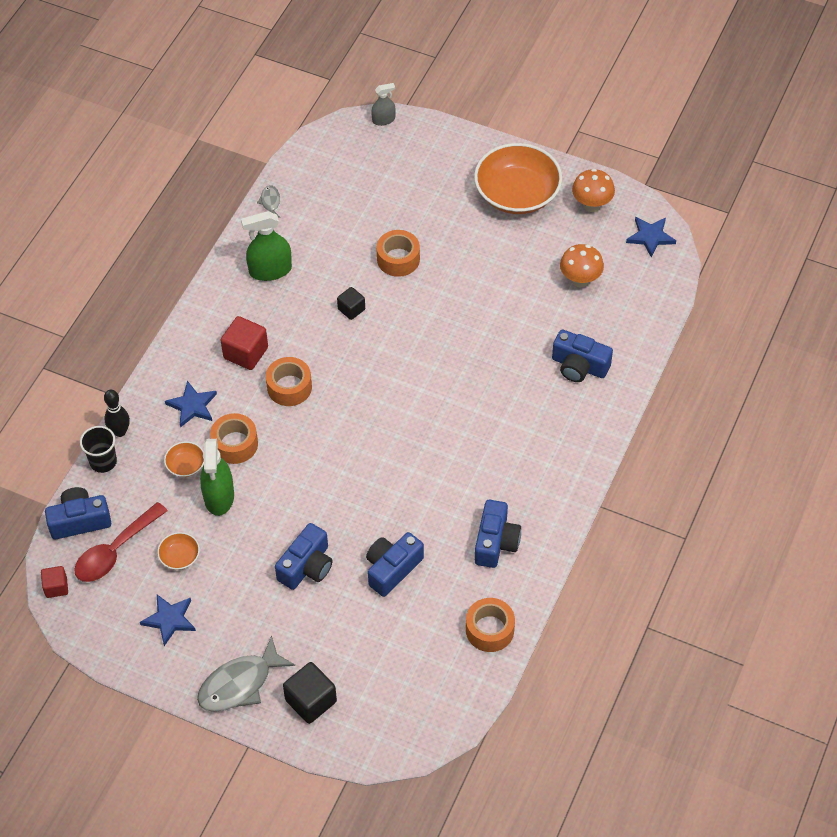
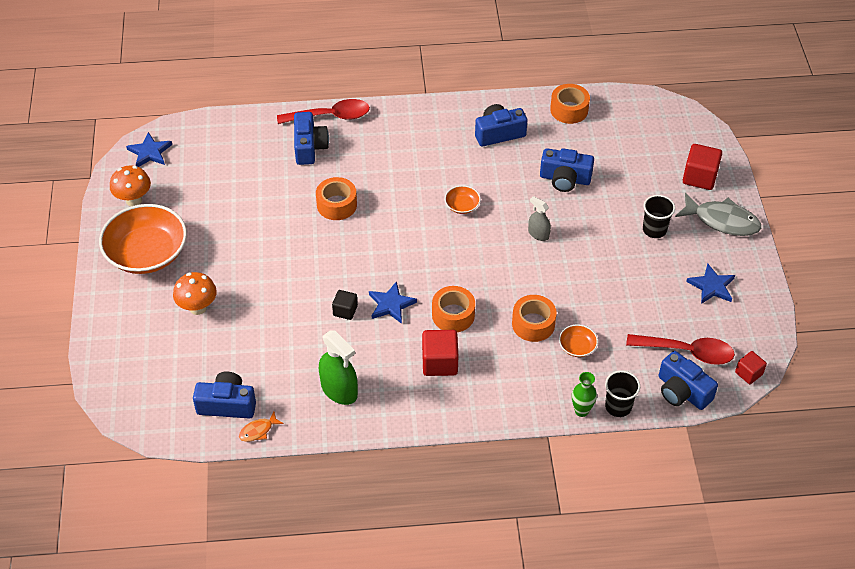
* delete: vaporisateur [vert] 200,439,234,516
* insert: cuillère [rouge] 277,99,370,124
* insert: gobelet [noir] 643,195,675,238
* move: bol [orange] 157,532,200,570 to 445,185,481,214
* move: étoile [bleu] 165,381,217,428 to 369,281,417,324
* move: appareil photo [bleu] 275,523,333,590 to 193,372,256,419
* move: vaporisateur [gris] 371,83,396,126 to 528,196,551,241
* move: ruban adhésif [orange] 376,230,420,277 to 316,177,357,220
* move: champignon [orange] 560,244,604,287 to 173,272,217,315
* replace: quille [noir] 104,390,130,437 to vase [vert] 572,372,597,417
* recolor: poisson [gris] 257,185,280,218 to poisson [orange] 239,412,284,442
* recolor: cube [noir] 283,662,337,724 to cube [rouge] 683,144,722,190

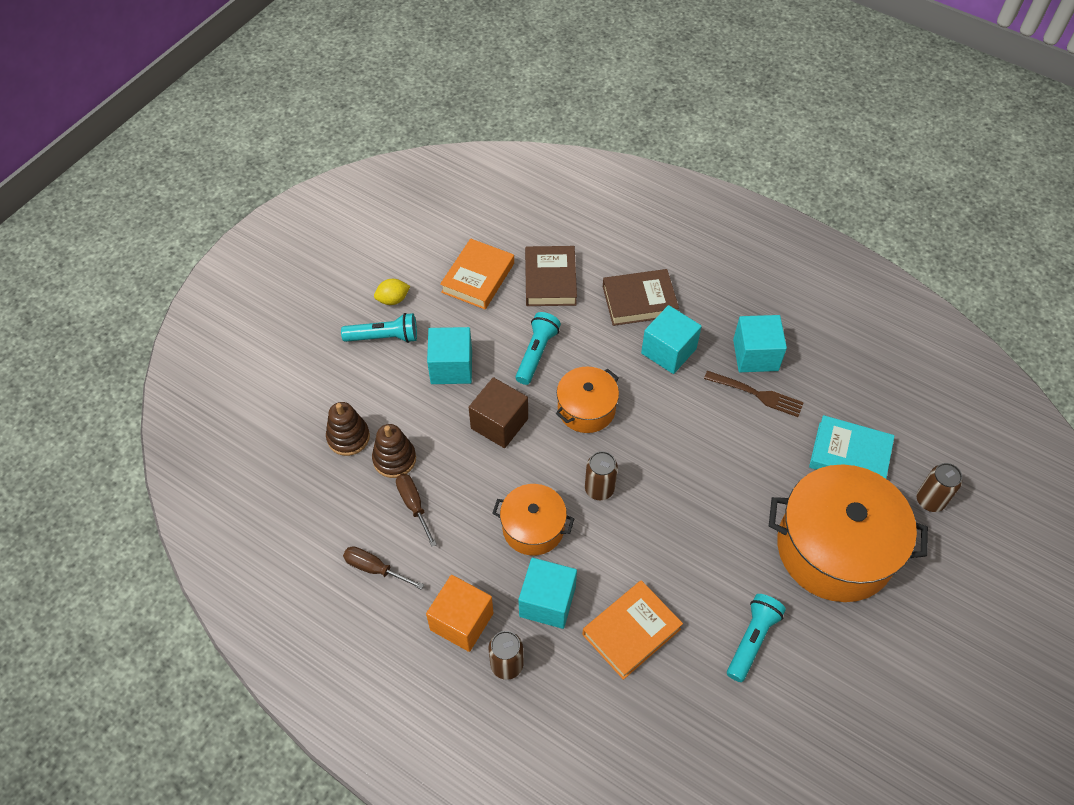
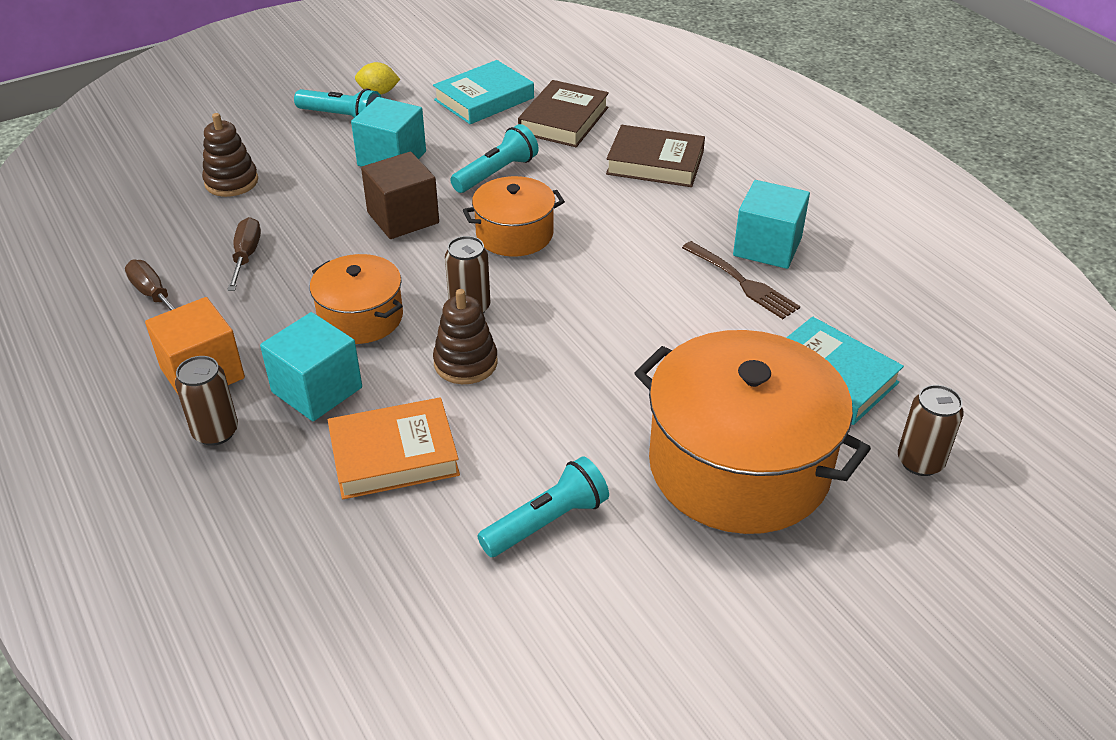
* delete: cube [turquoise] 641,305,702,374
* move: jouet à empiler [marron] 372,424,416,478 to 433,289,498,384
* recolor: livre [orange] 440,238,514,309 to livre [turquoise] 433,60,534,124

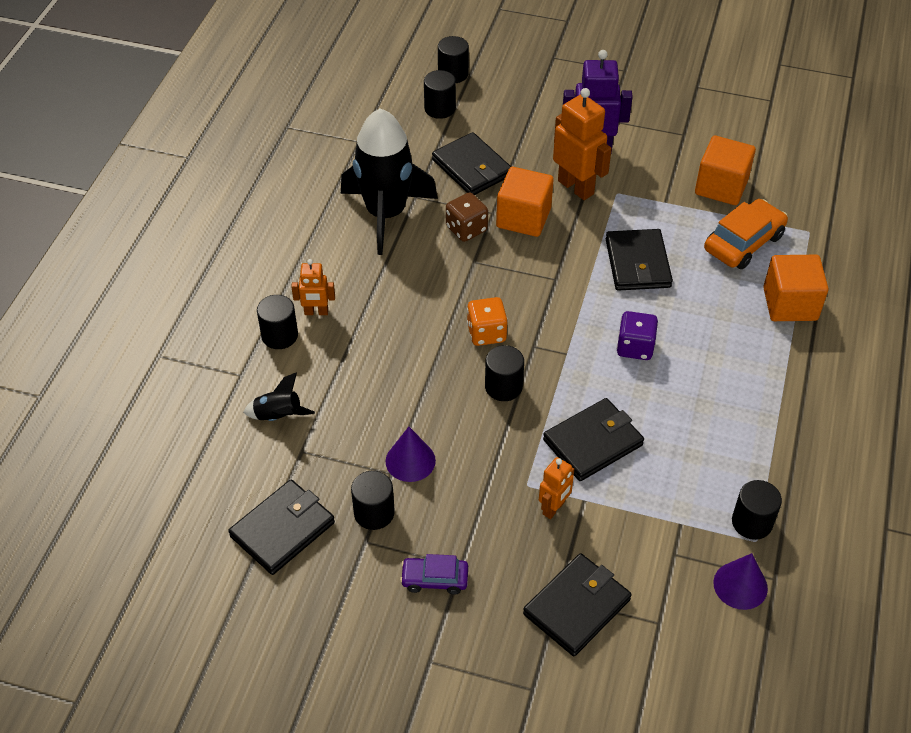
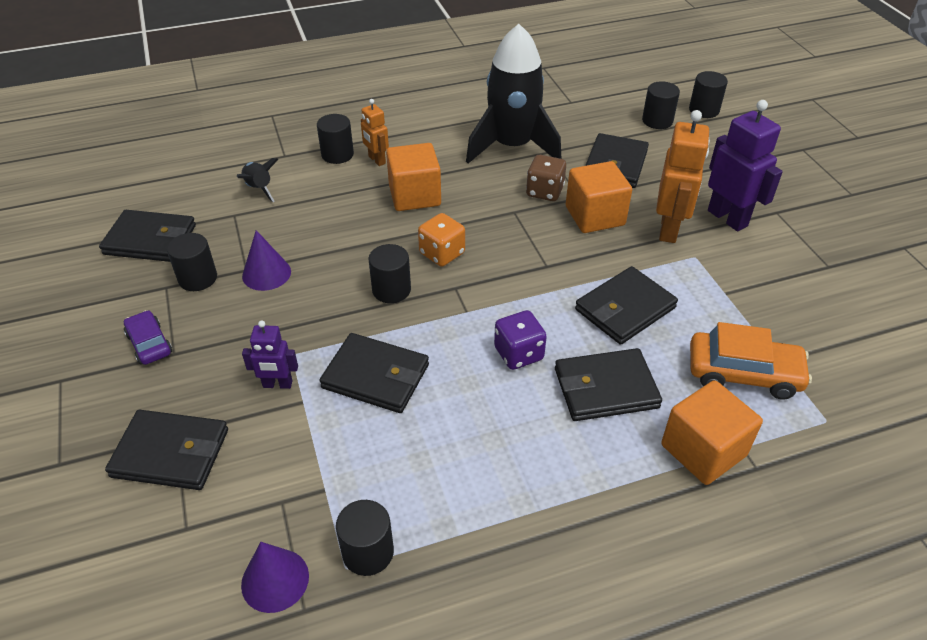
* insert: portefeuille [noir] 555,348,662,421
* move: cube [orange] 695,136,756,205 to 386,143,441,211
* recolor: robot [orange] 539,457,574,519 to robot [violet] 242,320,298,389

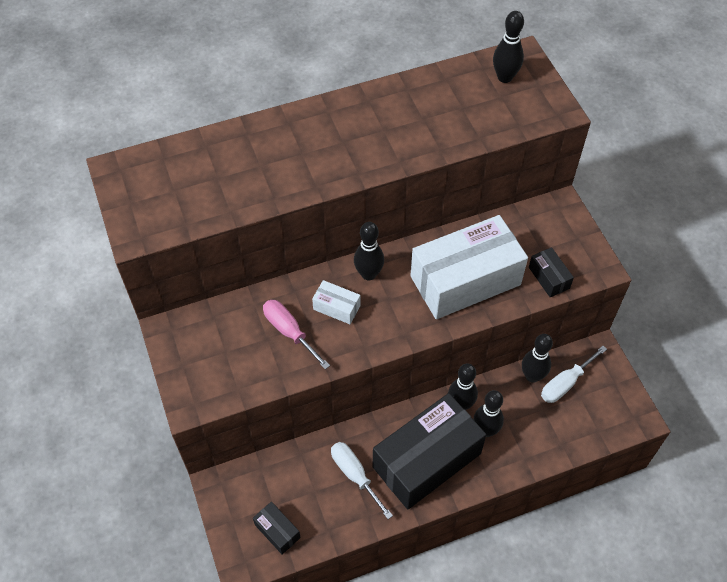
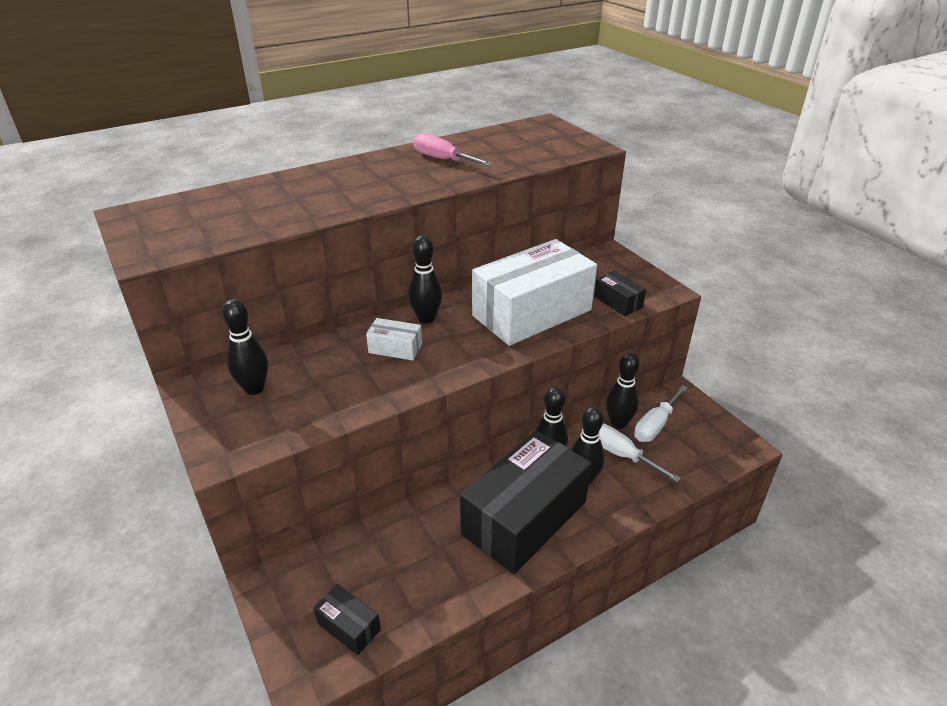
* move: tournevis [rose] 263,300,330,369 to 413,133,493,166
* move: tournevis [blanc] 331,442,393,519 to 599,423,681,482
* move: quille [noir] 493,11,524,83 to 222,299,268,395

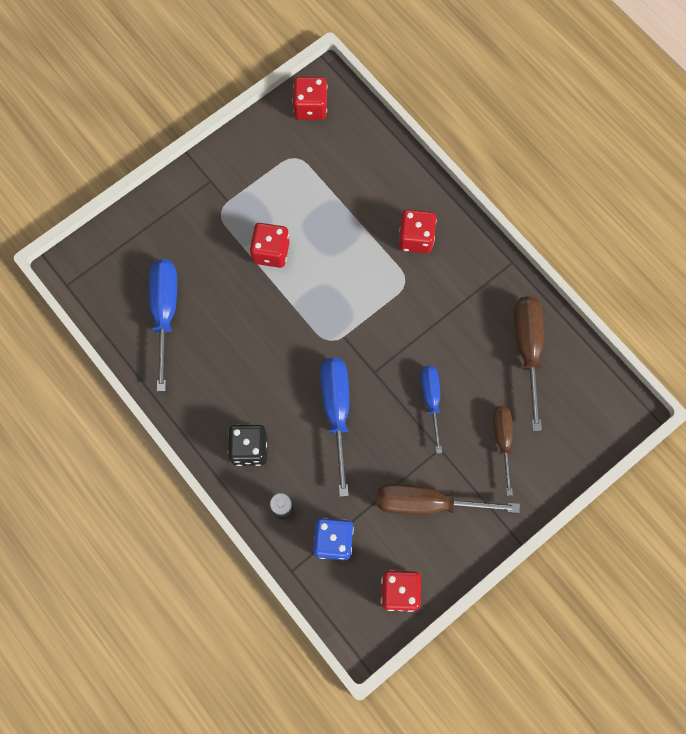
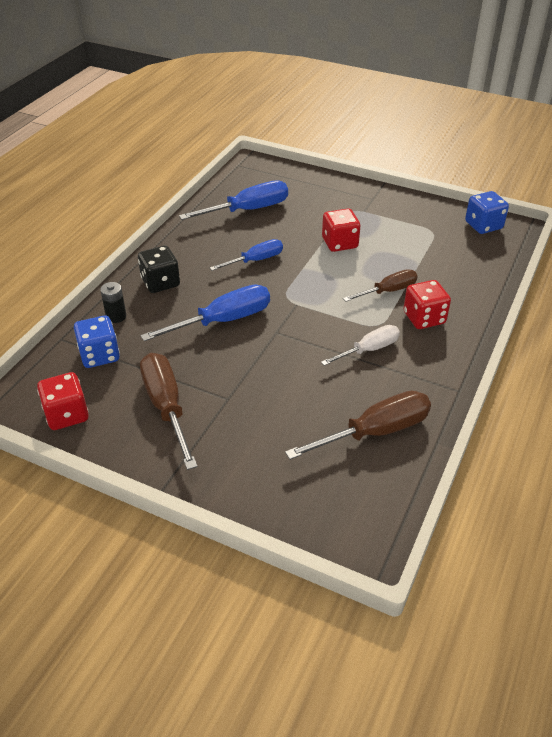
* insert: tournevis [blanc] 321,325,400,366
* move: tournevis [bleu] 421,366,442,454 to 210,239,283,271
* move: tournevis [marron] 493,406,513,496 to 343,269,418,302
* recolor: dé [rouge] 292,77,327,120 to dé [bleu] 465,191,509,234

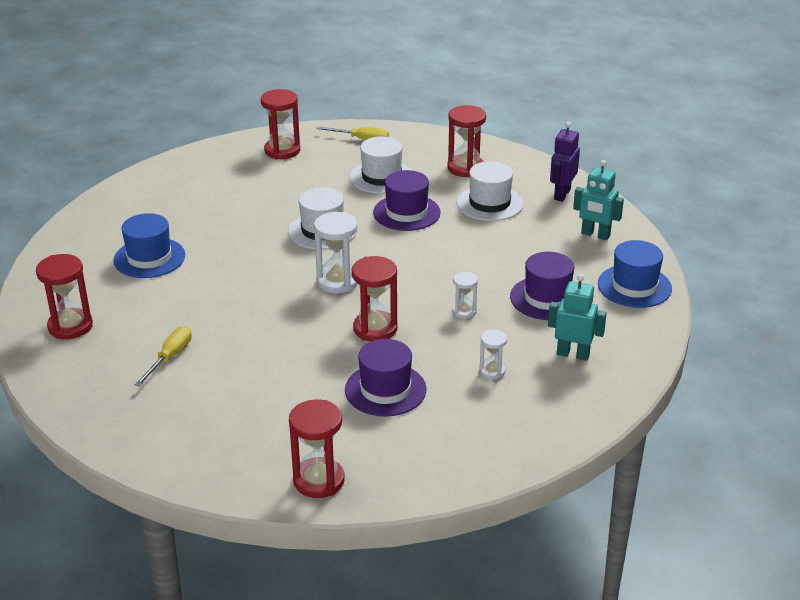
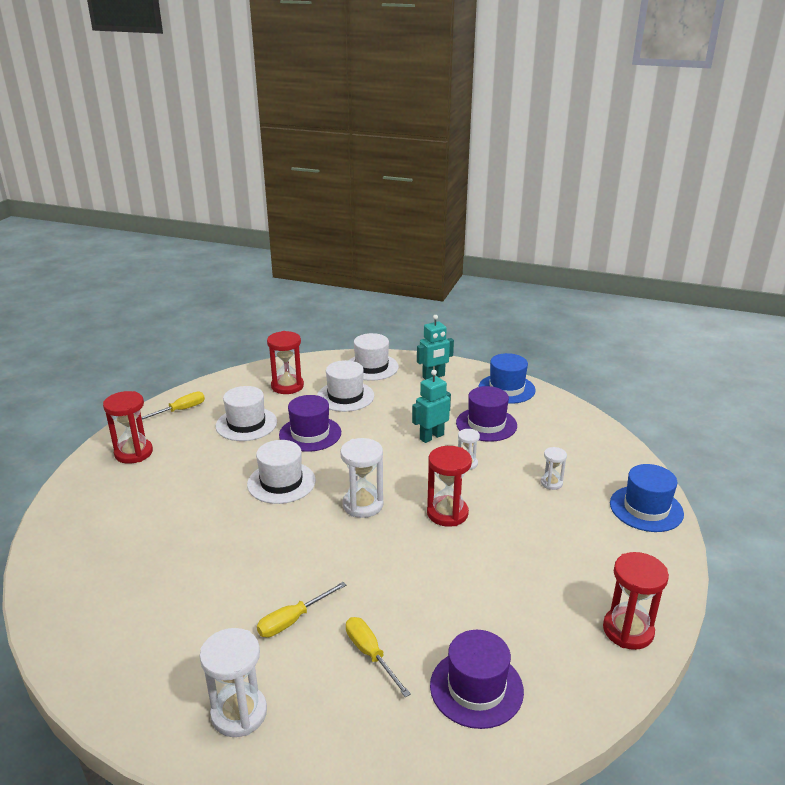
* insert: tournevis [jaune] 257,582,346,637
* move: chapeau [bleu] 113,213,185,278 to 610,464,684,532
* move: chapeau [violet] 345,339,427,416 to 430,630,524,729
* move: robot [turquoise] 548,274,607,361 to 412,370,451,443
* replace: robot [violet] 550,122,580,202 to chapeau [blanc] 349,333,399,381
* recolor: sablier [rouge] 36,254,93,339 to sablier [blanc] 200,628,267,737

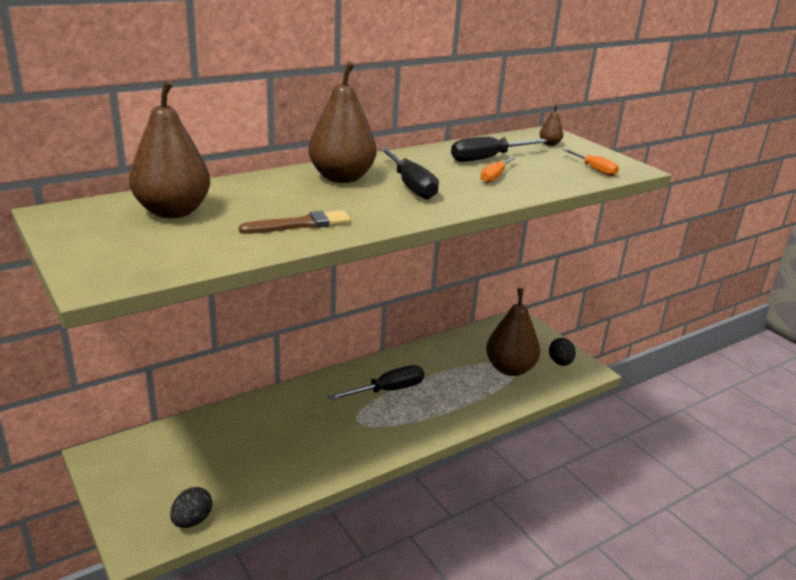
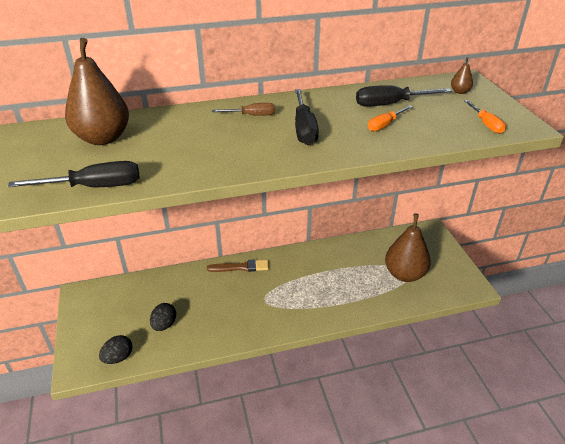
* move: pinceau [marron] 239,210,351,234 to 207,259,269,272
* move: tournevis [noir] 328,365,424,400 to 8,161,139,187
* move: œuf [noir] 549,338,576,366 to 150,303,176,331
* replace: poire [marron] 308,61,376,183 to tournevis [marron] 212,103,275,116

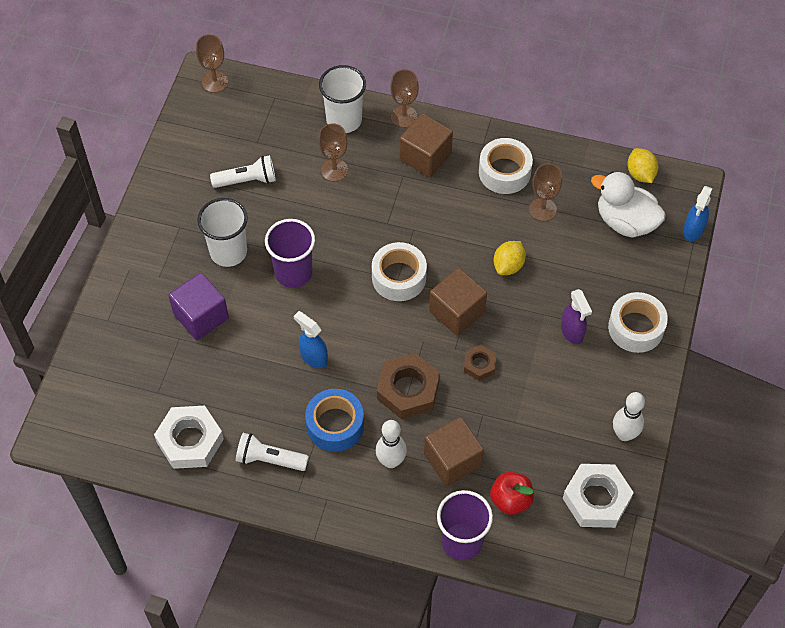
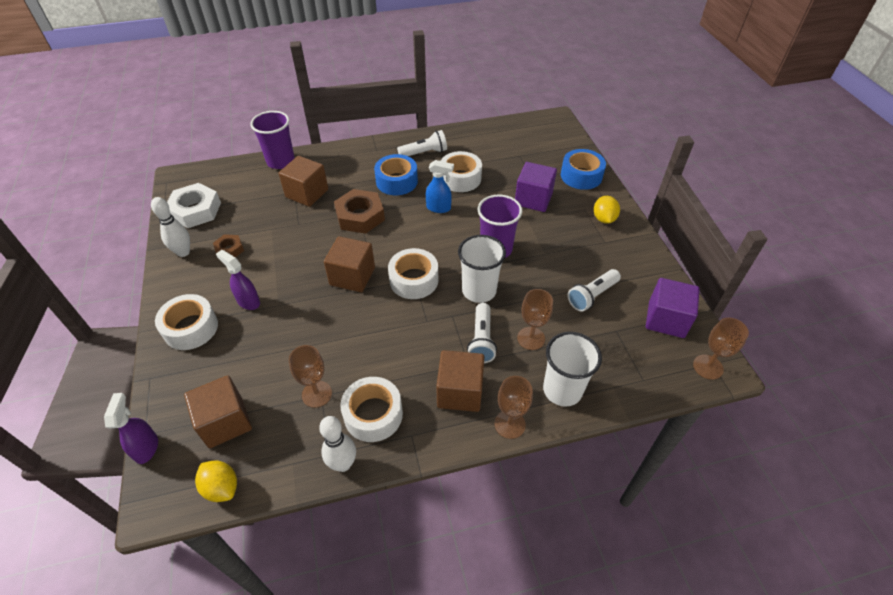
* delete: écrou [blanc] 154,406,224,469
* delete: pomme [rouge] 490,472,534,515
* insert: ruban adhésif [blanc] 441,151,482,192
* insert: lampe de poche [blanc] 467,303,497,363
* insert: ruban adhésif [bleu] 561,149,606,190
* insert: cube [violet] 646,278,700,338
* move: gobelet [blanc] 197,198,248,267 to 458,235,506,303
* move: quille [blanc] 376,420,407,468 to 319,416,356,472
* move: écrou [marron] 464,345,496,381 to 213,234,244,259
* move: citron [jaune] 493,241,526,275 to 594,196,620,224
* replace: canard [blanc] 591,171,666,238 to cube [marron] 184,375,252,448
* recolor: vaporisateur [bleu] 683,186,713,241 to vaporisateur [violet] 104,393,158,464

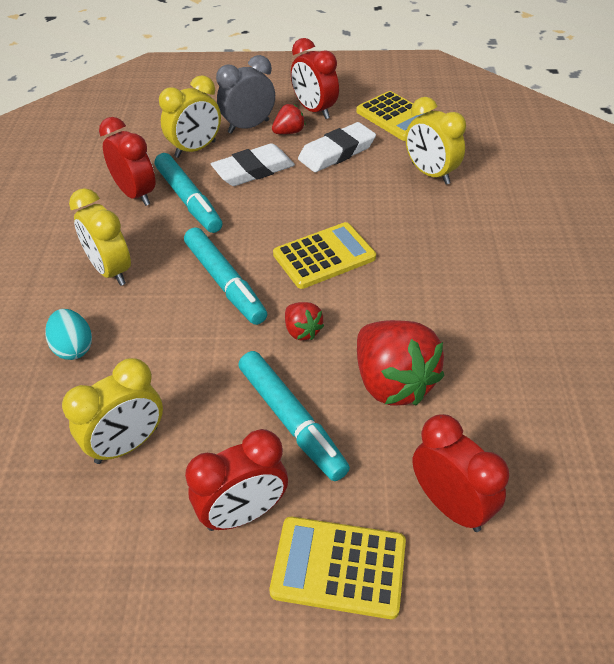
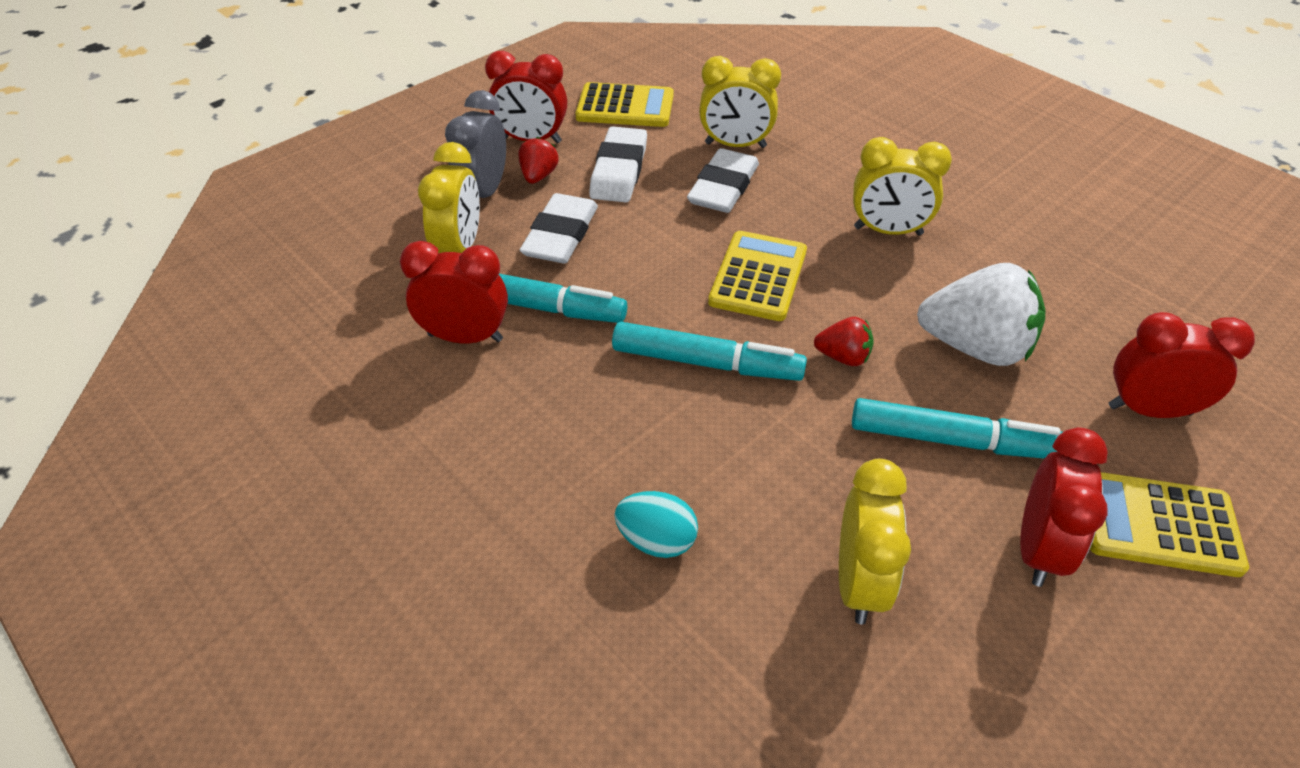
* insert: gomme [blanc] 687,148,759,213
* move: réveil [jaune] 69,188,131,286 to 853,137,952,235
* recolor: fraise [rouge] 357,320,445,406 to fraise [blanc] 917,263,1046,366
* rotate: calculatrice [jaune] 270,517,406,619 = 1090,472,1249,577 45 degrees clockwise

